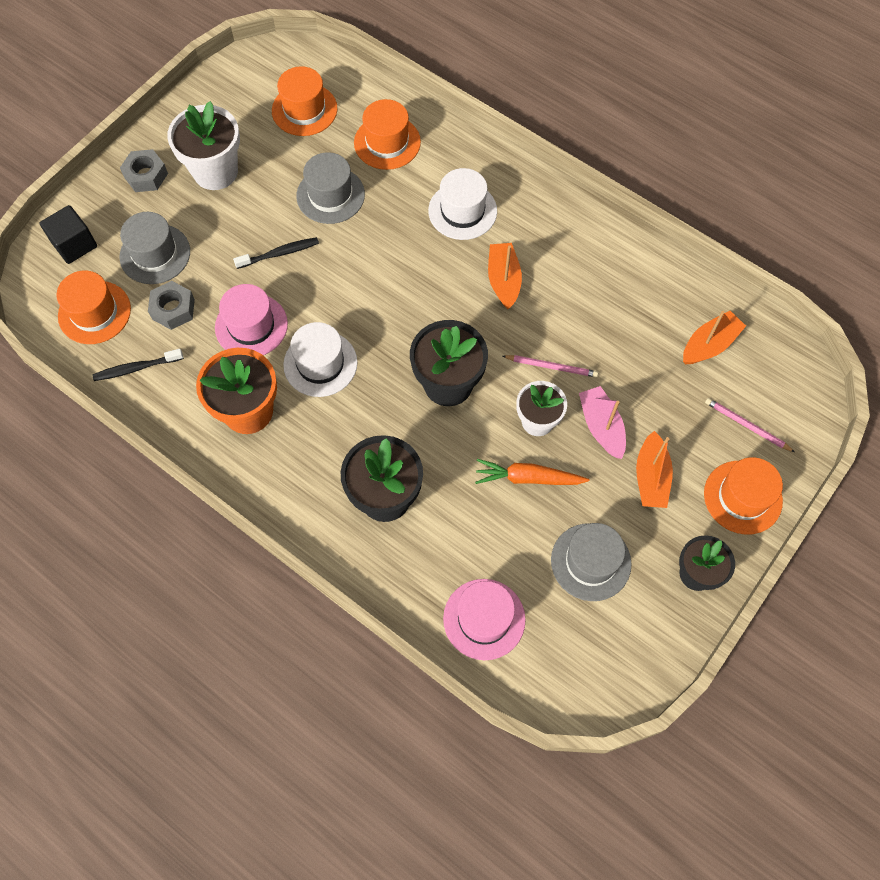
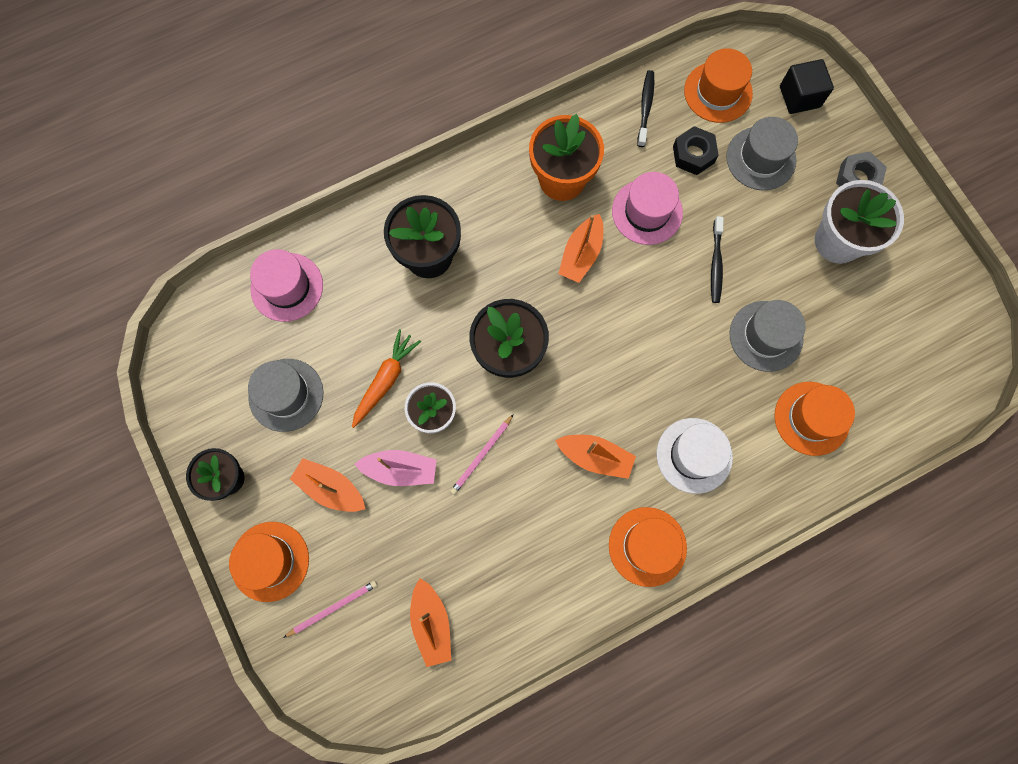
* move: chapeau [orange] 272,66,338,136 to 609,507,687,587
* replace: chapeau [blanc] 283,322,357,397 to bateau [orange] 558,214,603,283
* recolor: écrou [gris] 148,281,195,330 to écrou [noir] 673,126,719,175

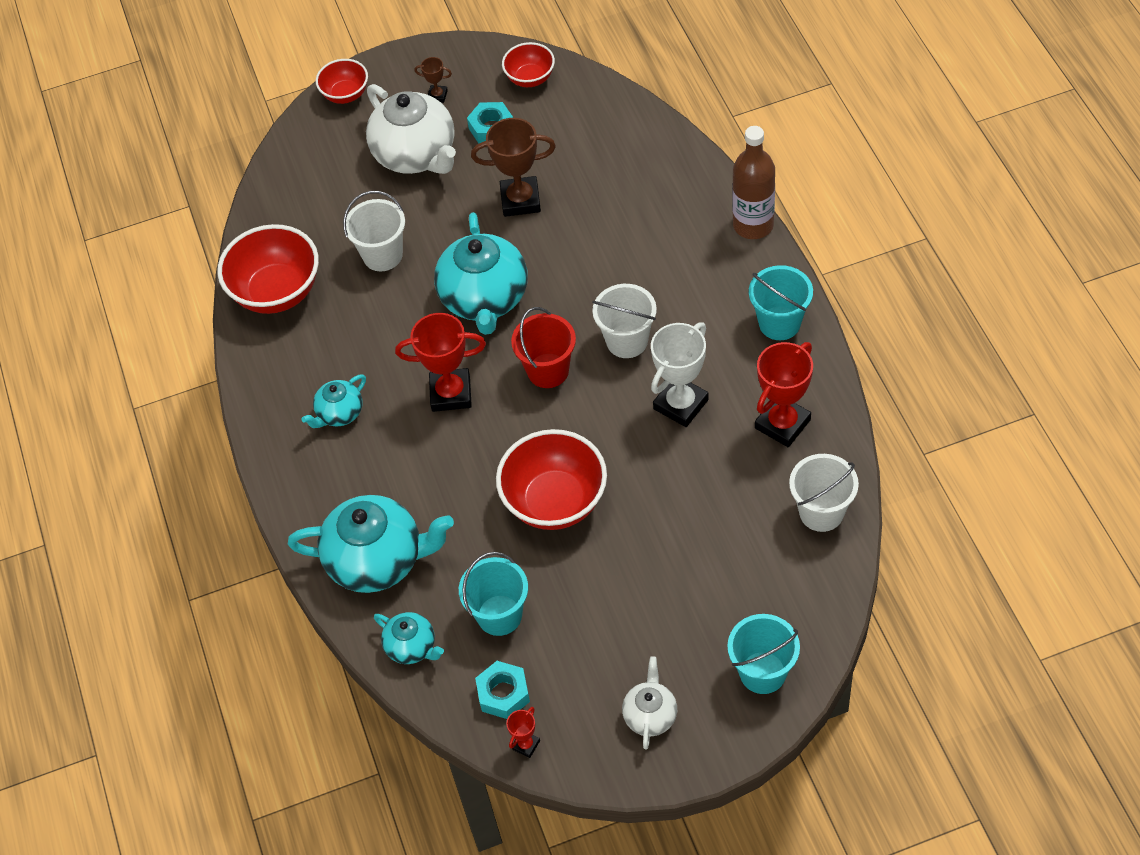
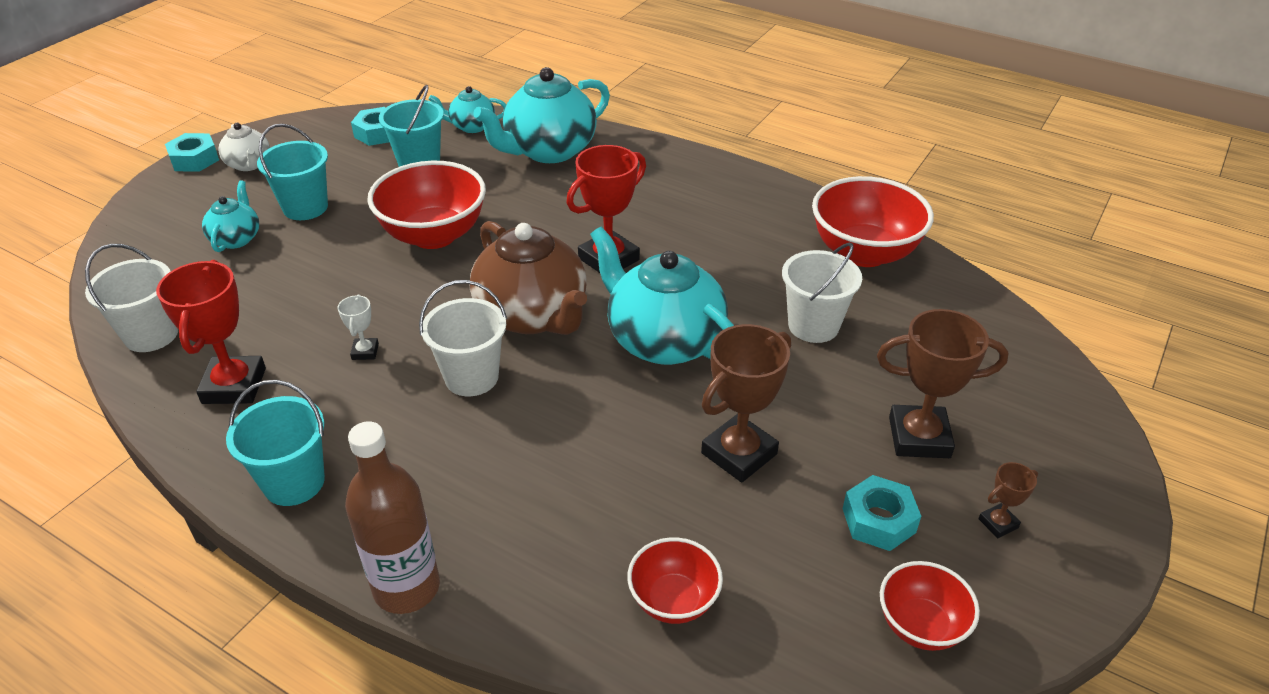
* delete: trophée [rouge] 507,707,540,758
* insert: écrou [turquoise] 165,133,219,172
* move: théière [turquoise] 301,374,366,428 to 202,180,259,252
* move: bol [rouge] 316,59,368,104 to 627,537,723,624
* move: seau [turquoise] 727,614,800,694 to 257,124,328,220
* replace: théière [blanc] 366,84,456,174 to trophée [marron] 877,309,1008,458
* replace: seau [rouge] 511,307,576,388 to théière [marron] 470,221,587,335
* resize: trophée [blanc] 651,323,709,427 = 337,295,379,360 x0.48

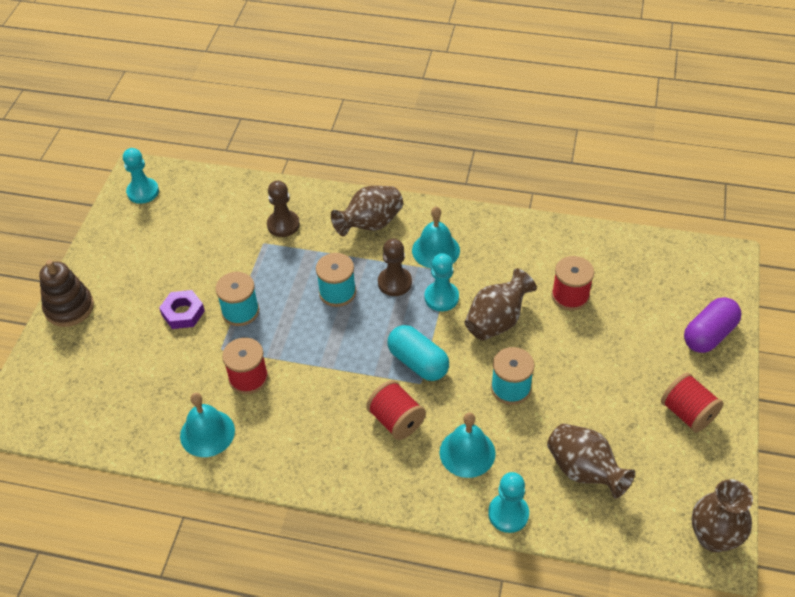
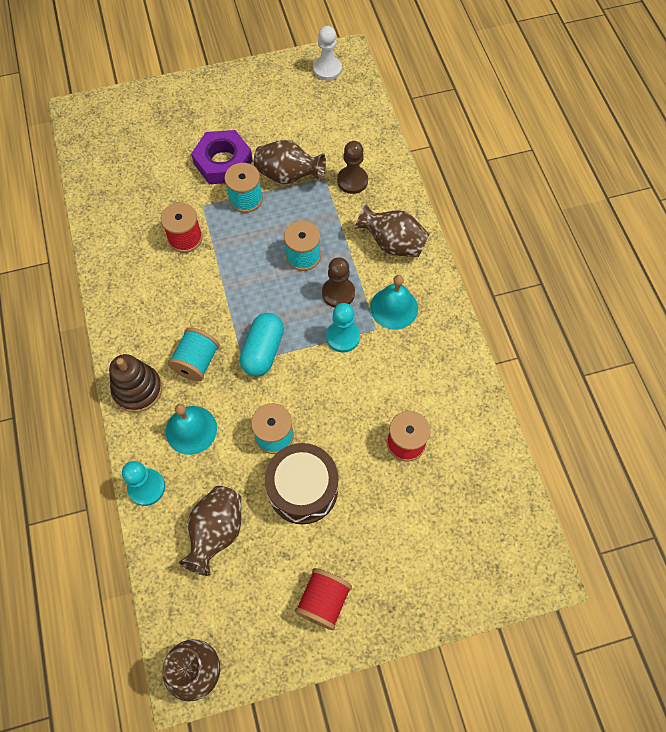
* delete: cloche [turquoise] 180,393,235,457
* delete: gélule [violet] 684,297,742,353
* insert: tambour [marron] 265,443,338,524
* move: jouet à empiler [marron] 39,260,94,327 to 109,354,162,413
* move: vase [marron] 465,268,537,341 to 254,140,326,184
* recolor: pion [turquoise] 123,148,159,204 to pion [blanc] 313,26,342,81
* recolor: bobine [rouge] 366,380,426,440 to bobine [turquoise] 168,327,220,381
* resize: écrou [violet] 159,290,205,329 = 191,130,253,184 x1.56

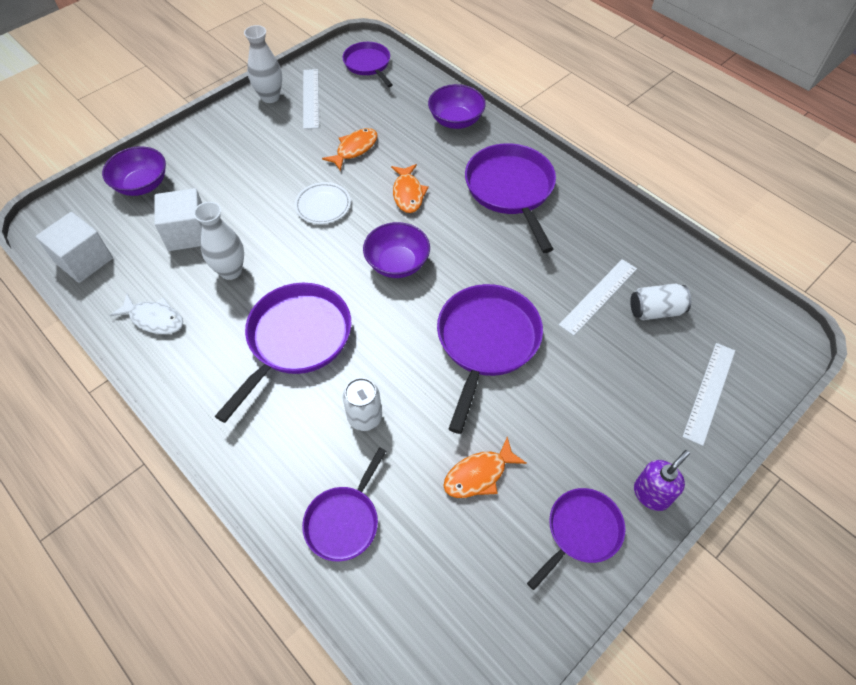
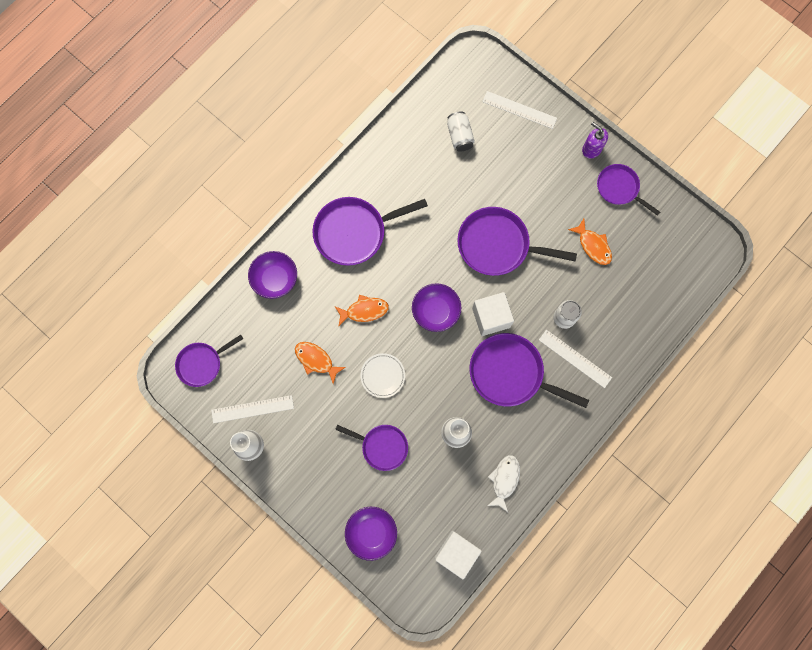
* move: cube [blanc] 154,188,202,251 to 472,292,514,336
* move: poêle [violet] 302,447,386,562 to 335,425,408,471
* move: règle [blanc] 559,259,637,336 to 539,330,612,388

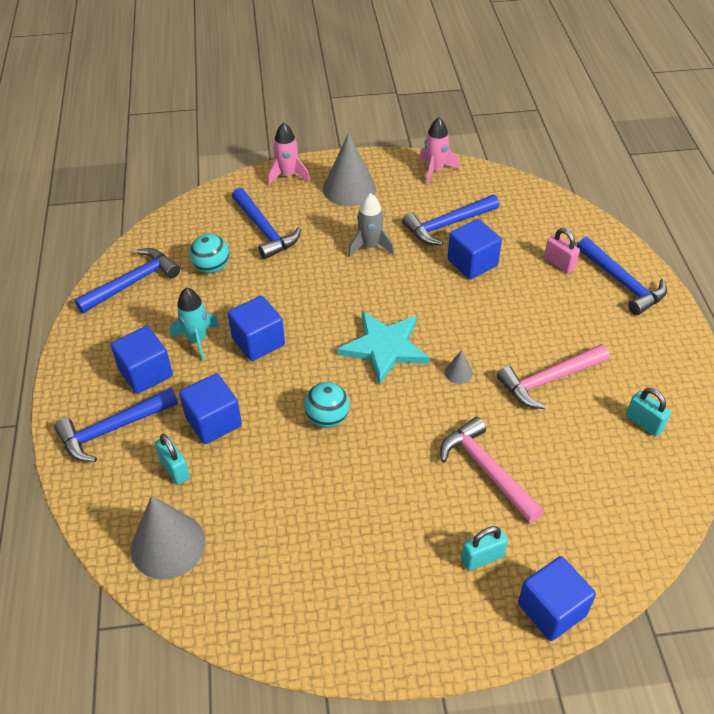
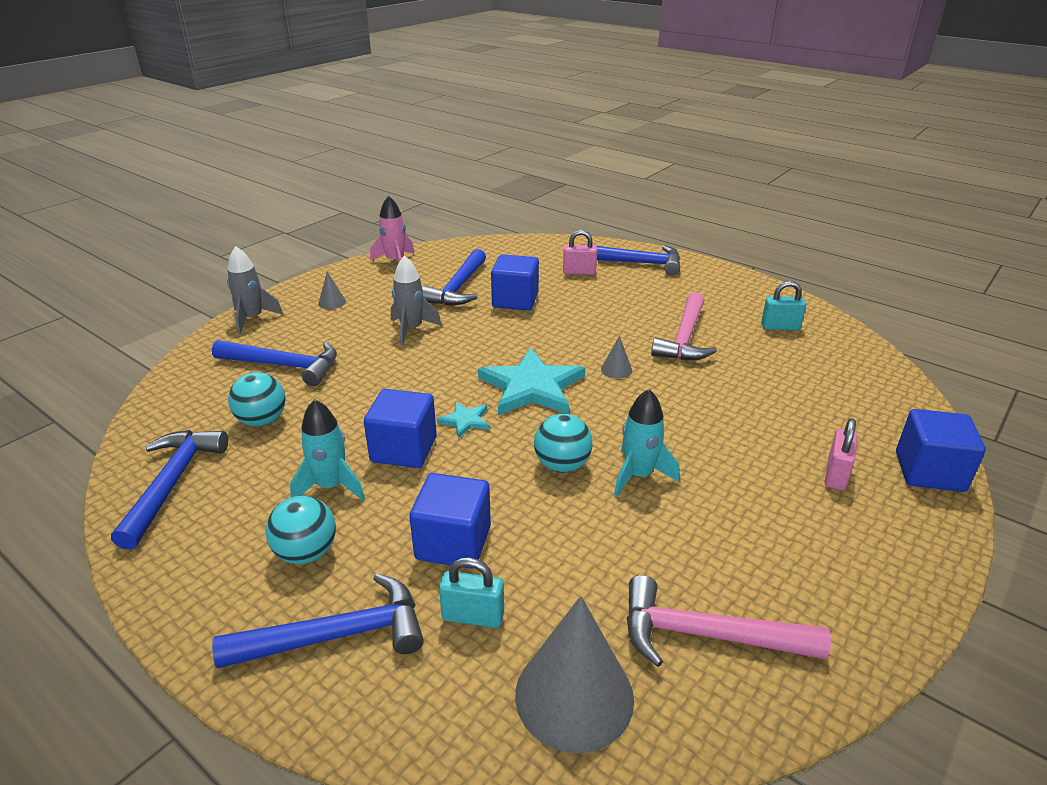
* insert: étoile [turquoise] 437,402,490,438
* insert: fusée [turquoise] 614,389,679,497
* move: marteau [rose] 440,417,544,523 to 627,575,831,667
* replace: cube [bleu] 111,326,173,394 to balle [turquoise] 265,495,336,564
* recolor: fusée [rose] 267,122,310,186 to fusée [gris] 227,246,283,334
* recolor: cadenas [turquoise] 461,526,508,571 to cadenas [rose] 825,418,857,491
* rotate: marteau [bleu] 54,388,178,462 = 212,574,424,669 120 degrees counterclockwise
* resize: cône [gris] 323,133,376,206 = 318,272,346,309 x0.44

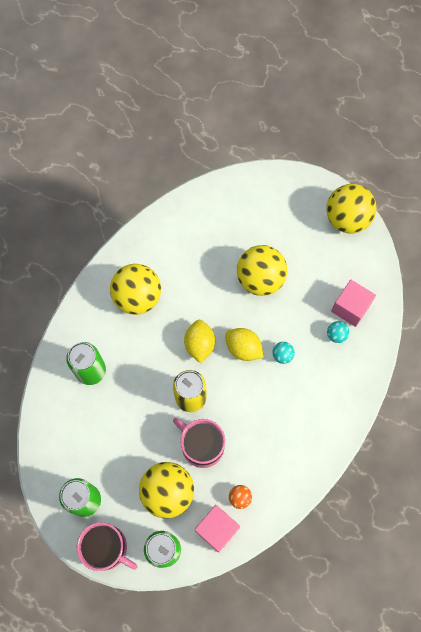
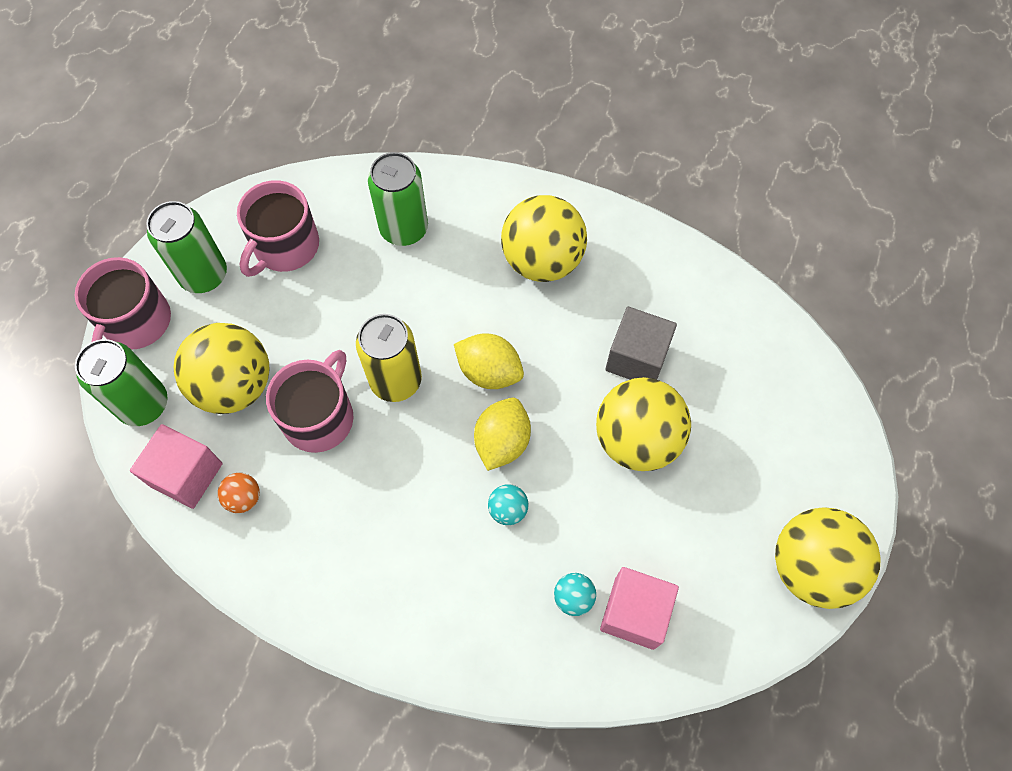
* insert: tasse [rose] 237,180,319,277
* insert: cube [gris] 605,307,677,380
* rotate: citron [jaune] 184,320,215,363 = 454,333,524,389 45 degrees clockwise

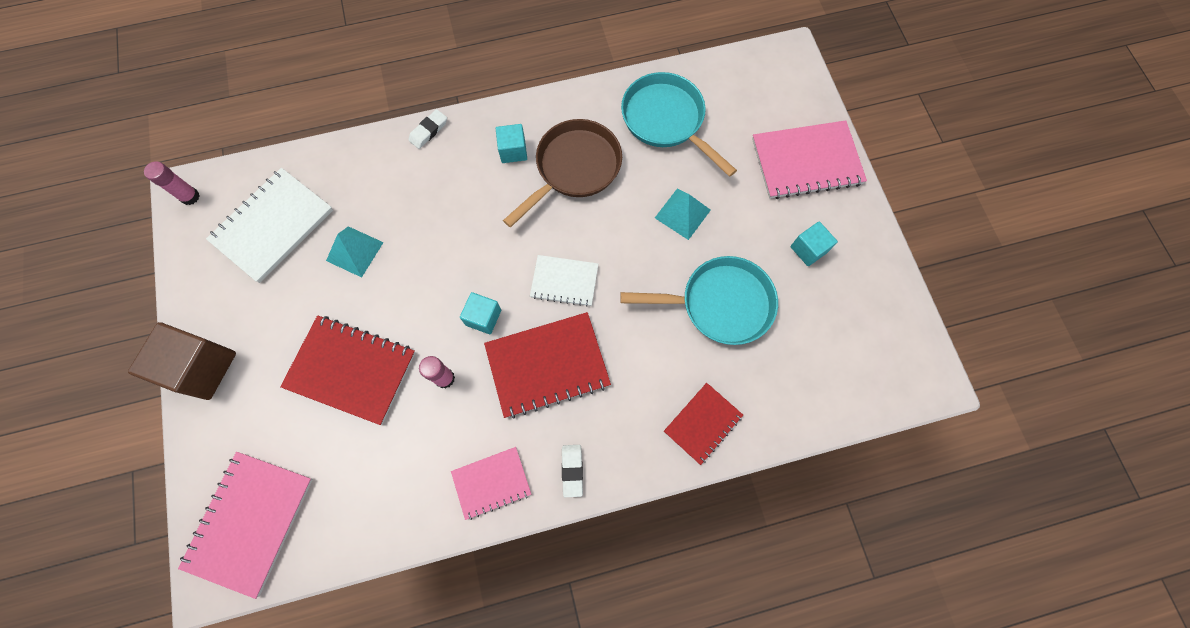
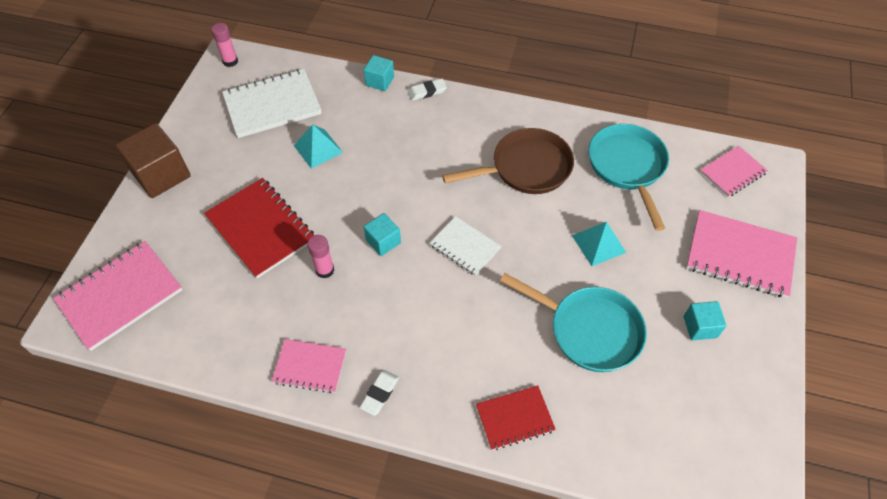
* delete: carnet [rouge] 484,312,611,419
* insert: carnet [rose] 700,146,768,197
* move: cube [turquoise] 496,124,527,163 to 364,55,394,91

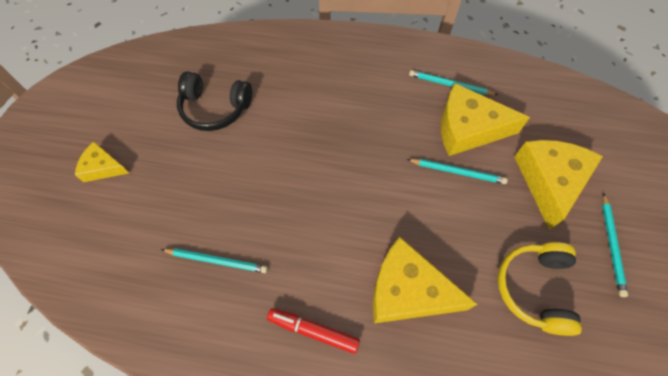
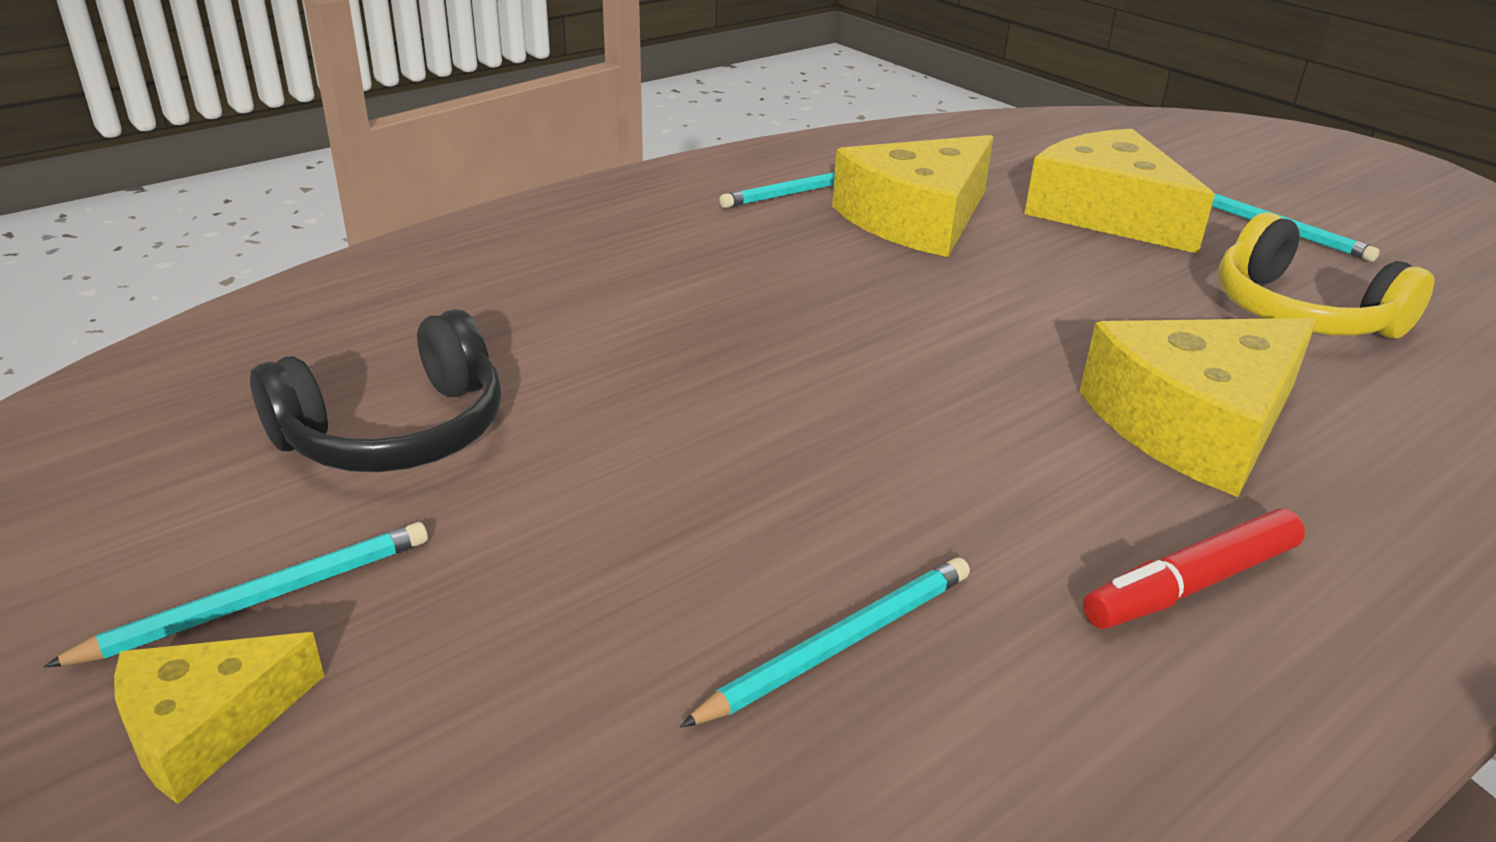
* move: crayon [turquoise] 407,159,508,184 to 43,522,428,667

